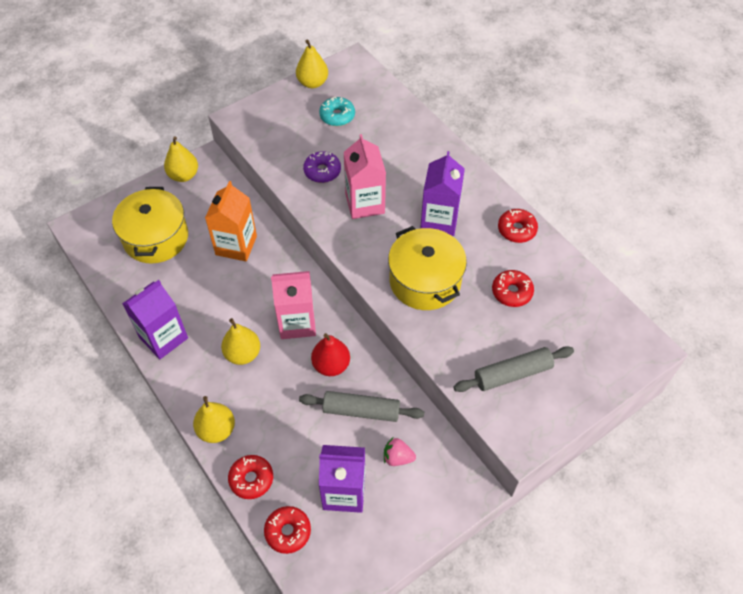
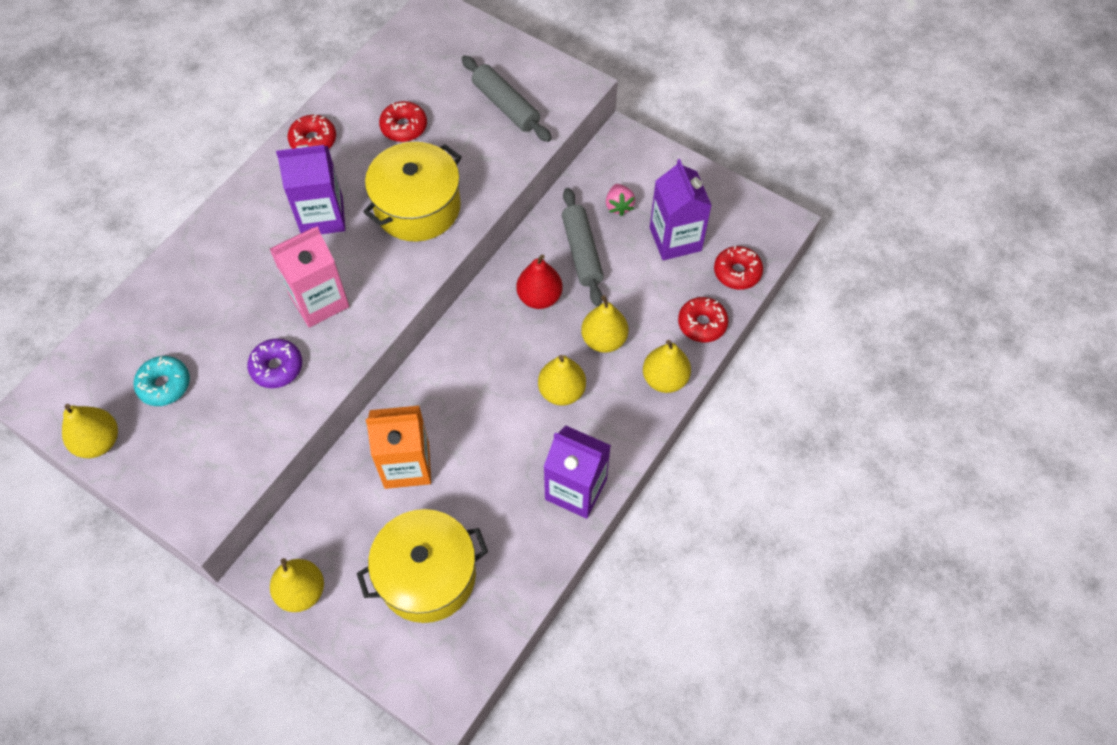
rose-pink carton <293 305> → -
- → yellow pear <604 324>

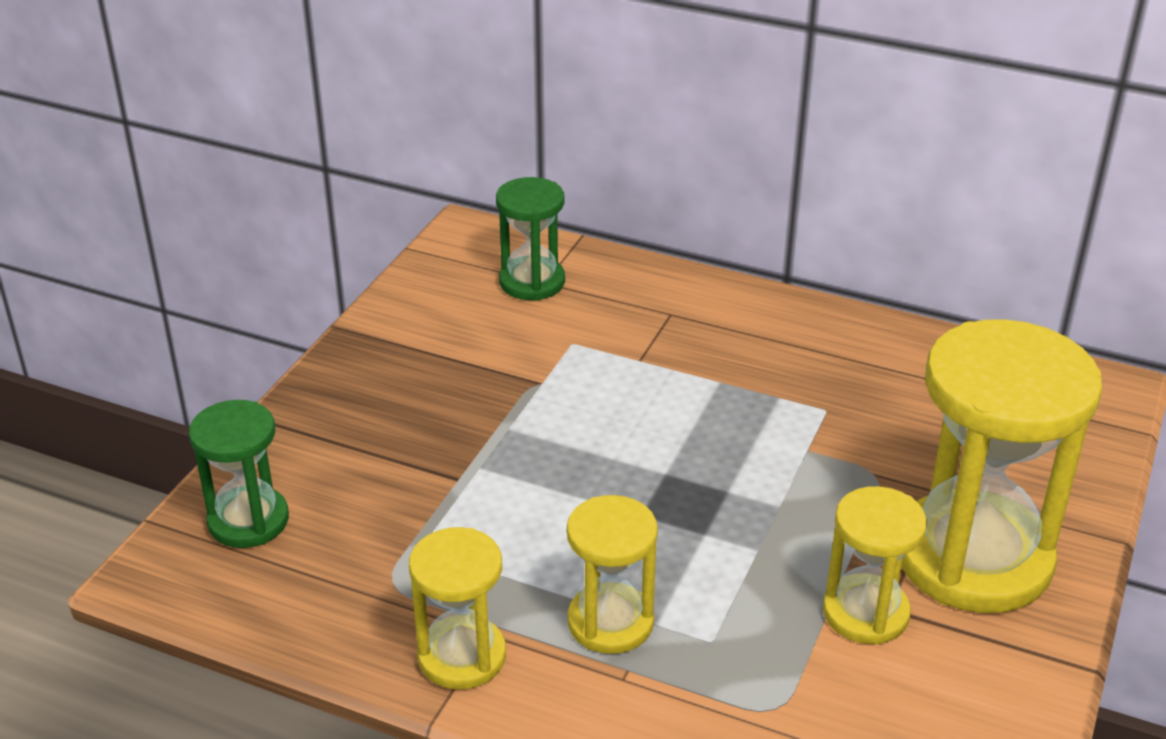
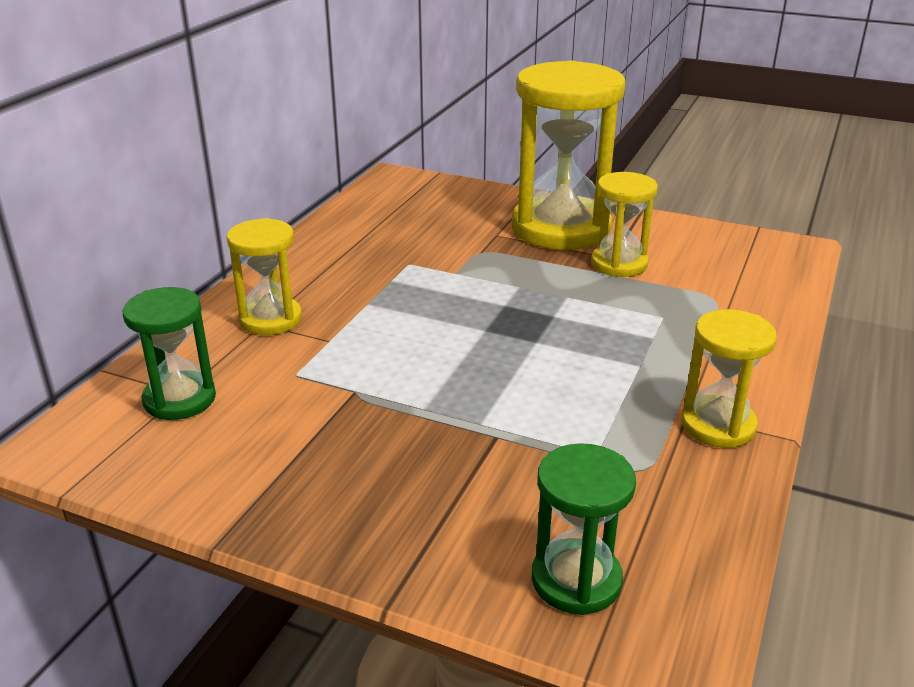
yellow sandglass <612 574> → yellow sandglass <264 276>, move

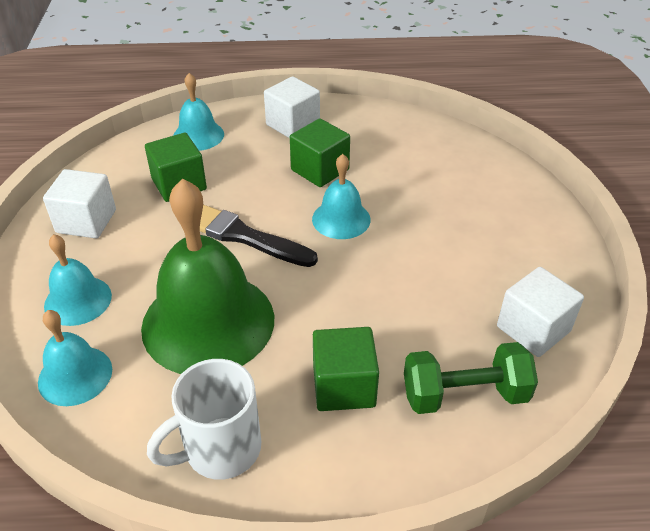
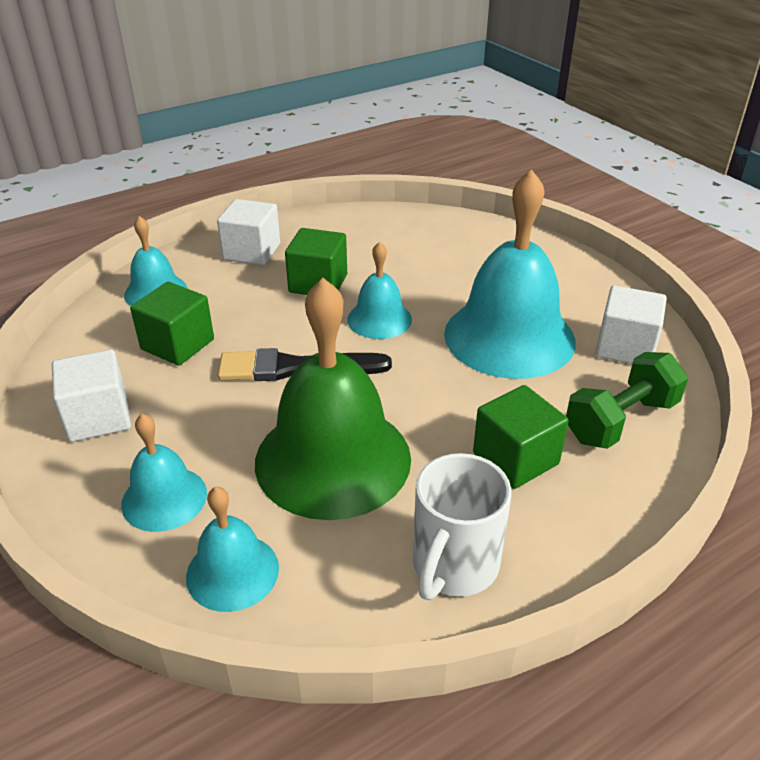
- → aqua hand bell <510 274>

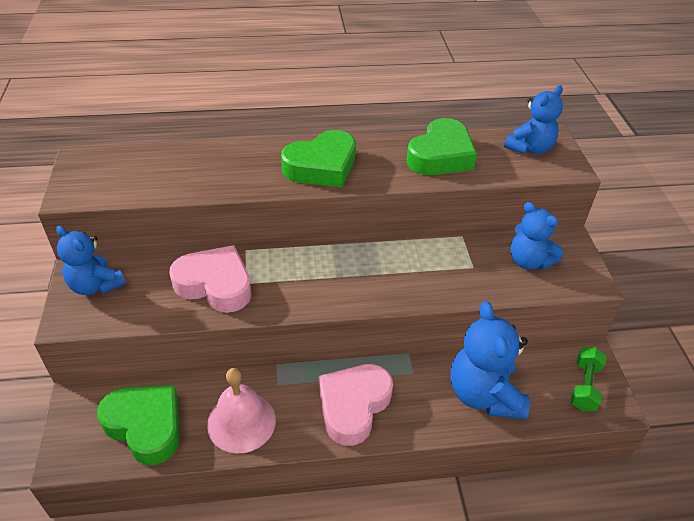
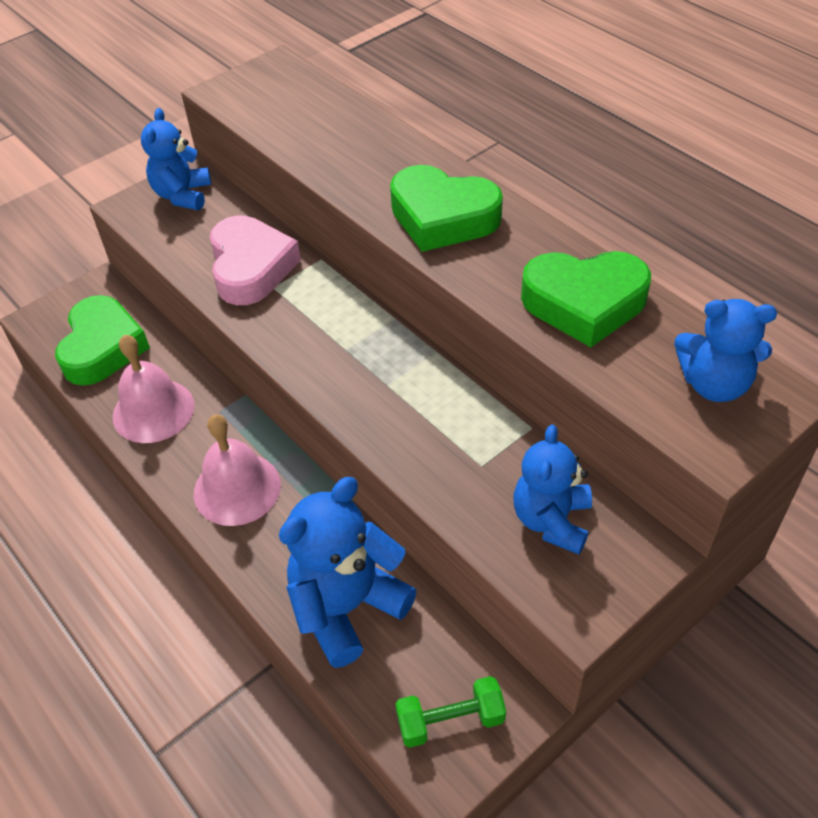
rose-pink love heart <356 405> → rose-pink hand bell <237 470>

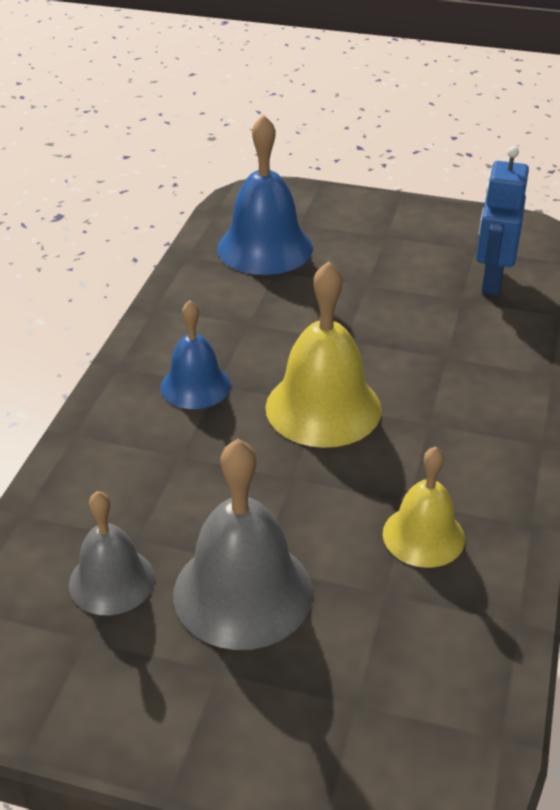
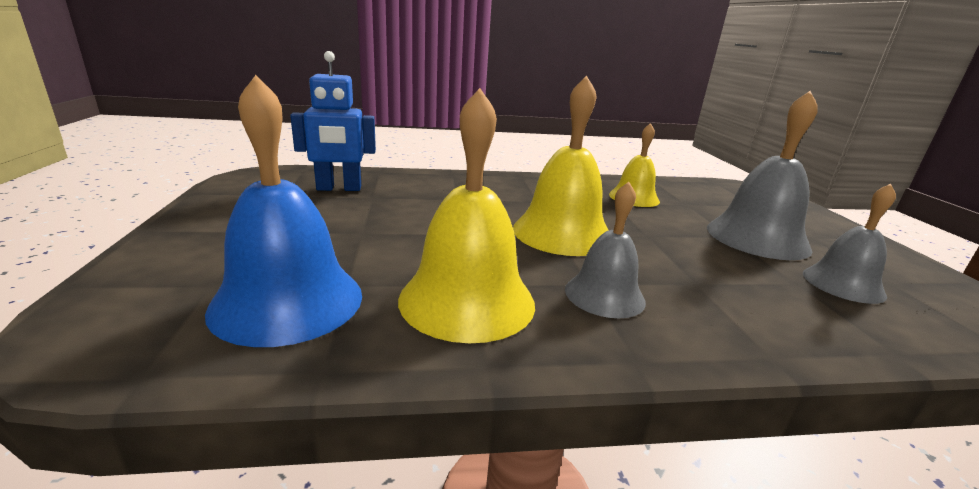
- → yellow hand bell <466 215>
blue hand bell <195 354> → gray hand bell <605 250>

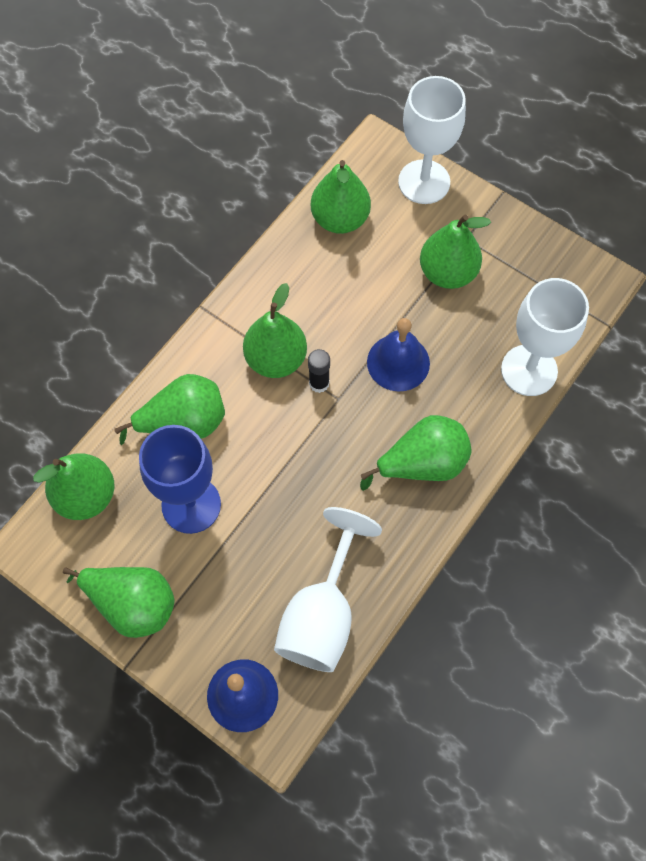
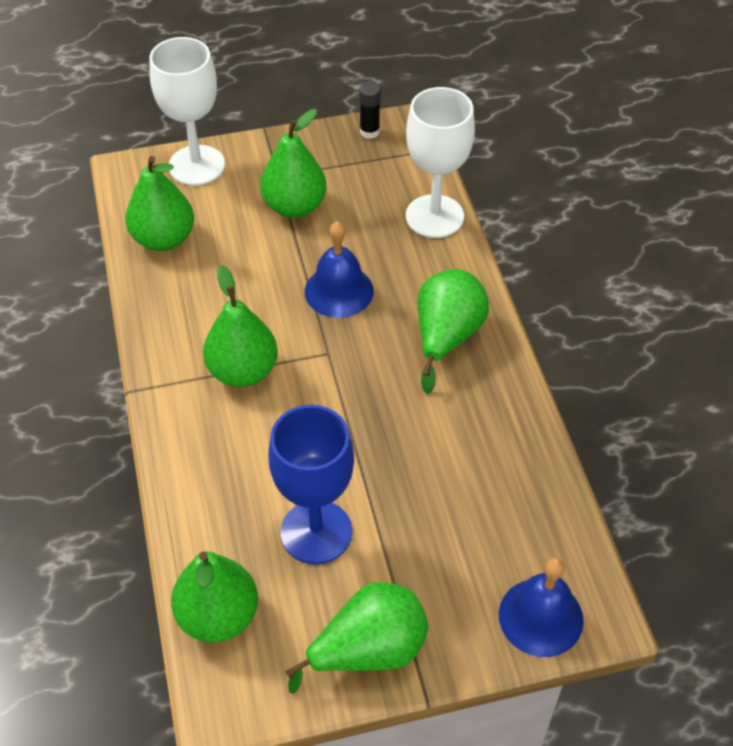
green pear <169 409> → -
pure white goblet <328 589> → -
jet-black glue <319 371> → jet-black glue <370 110>, move

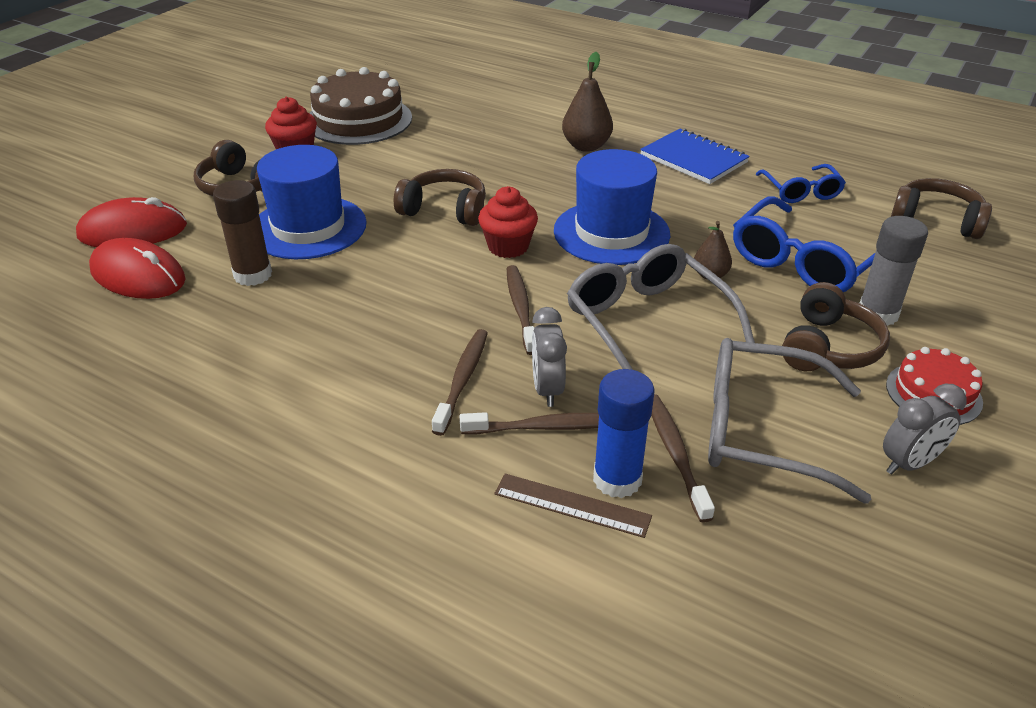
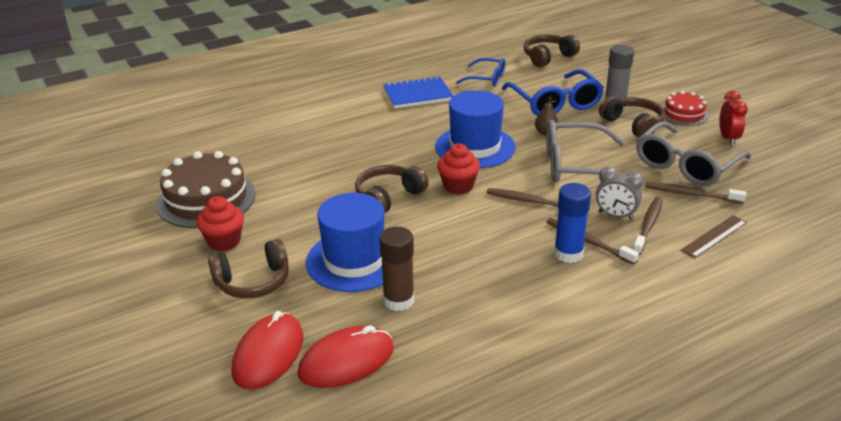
brown pear <587 102> → -
blue glue <624 433> → blue glue <572 223>, move
gray alarm clock <925 429> → scarlet alarm clock <733 118>

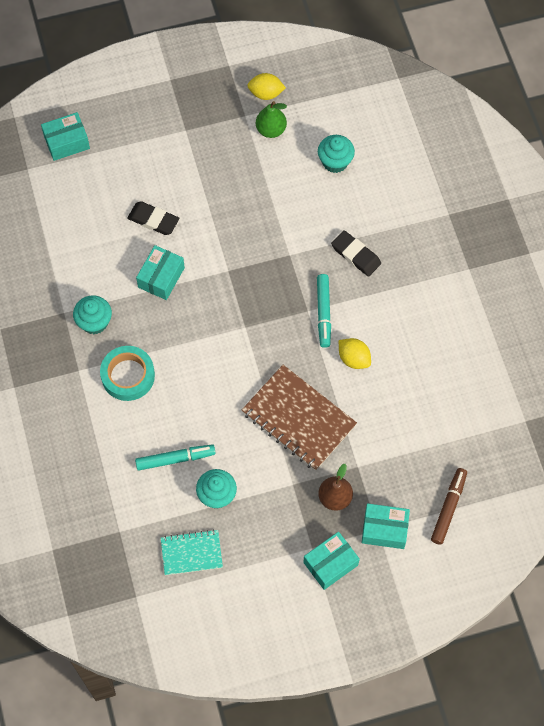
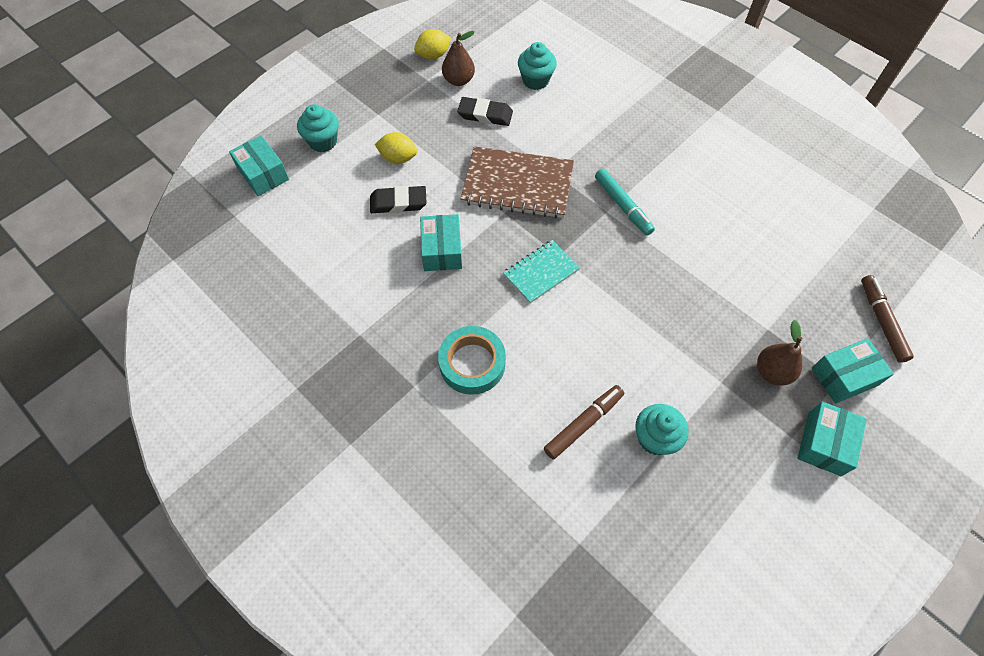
aqua muffin <92 314> → aqua muffin <318 128>, move
aqua notepad <192 552> → aqua notepad <541 271>, move
brown notepad <299 418> → brown notepad <517 182>, move
jet-black pencil eraser <356 253> → jet-black pencil eraser <485 111>, move
yellow citrus fruit <355 353> → yellow citrus fruit <396 148>, move
aqua felt pen <175 457> → brown felt pen <584 422>
green pear <271 119> → brown pear <458 58>
aqua package <65 136> → aqua package <259 165>, 75 degrees counterclockwise

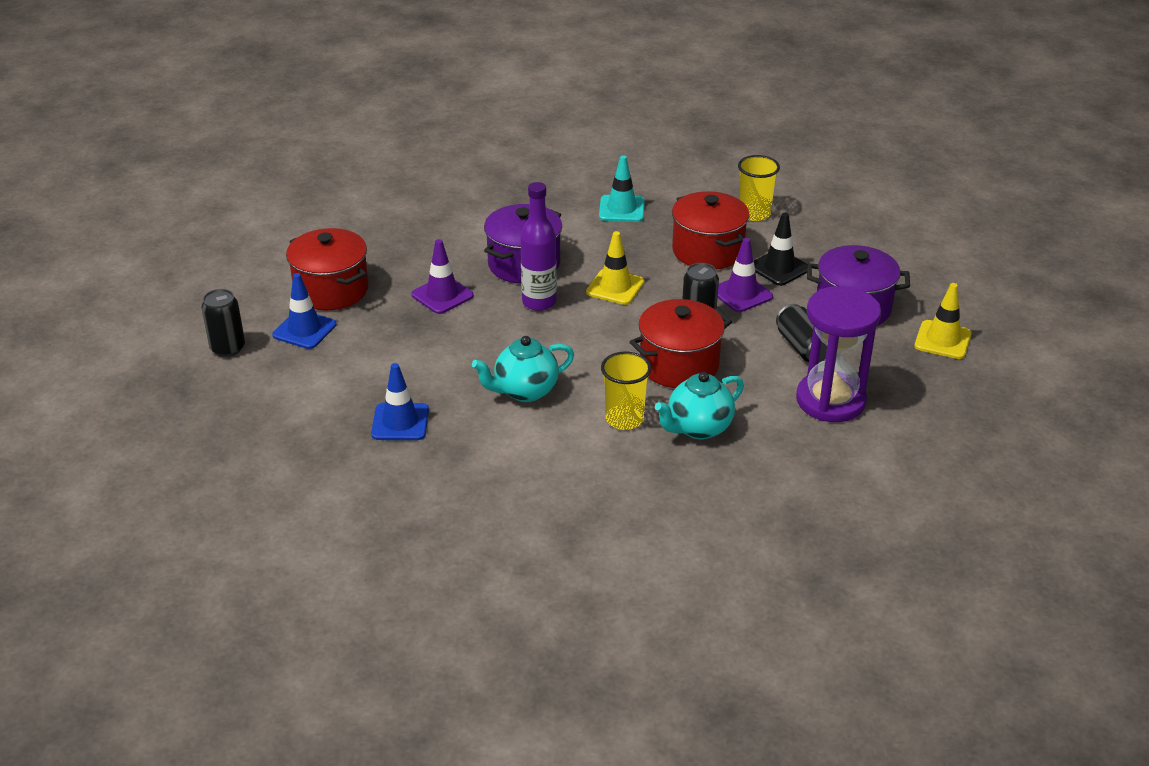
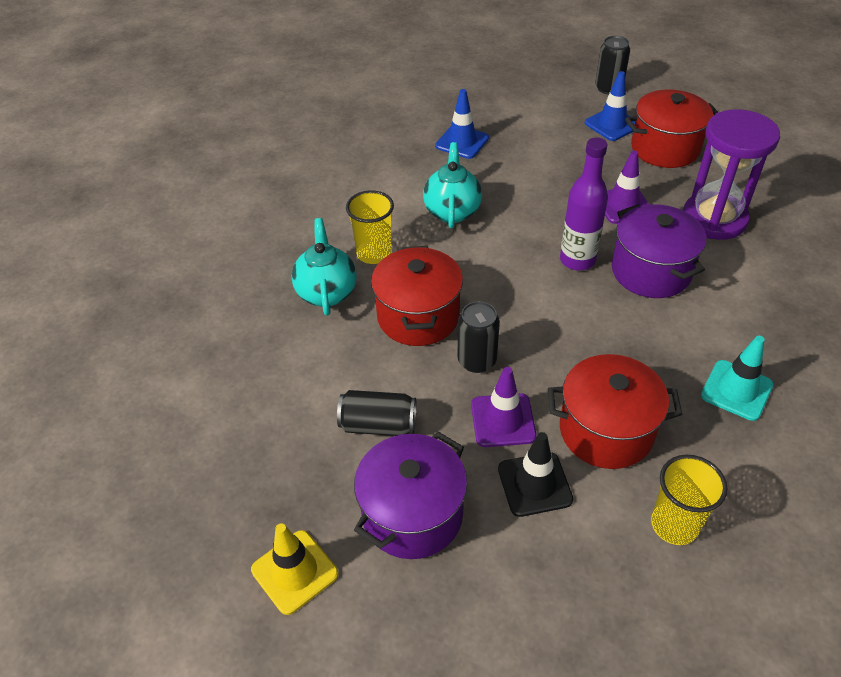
yellow traffic cone <615 268> → -
violet sandglass <838 354> → violet sandglass <731 174>, move

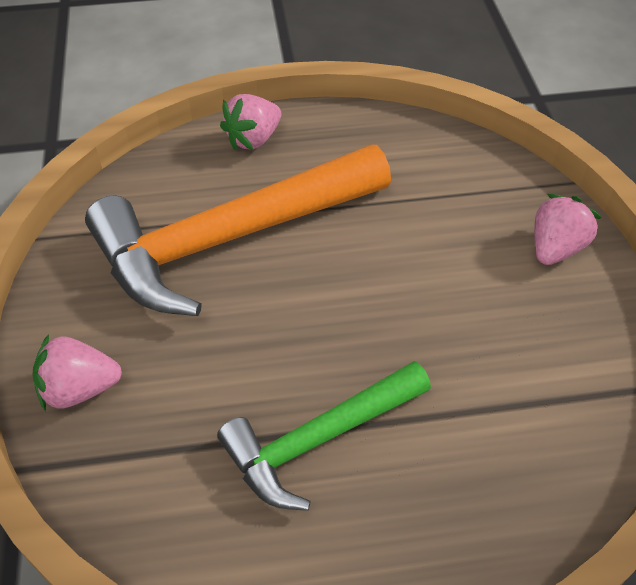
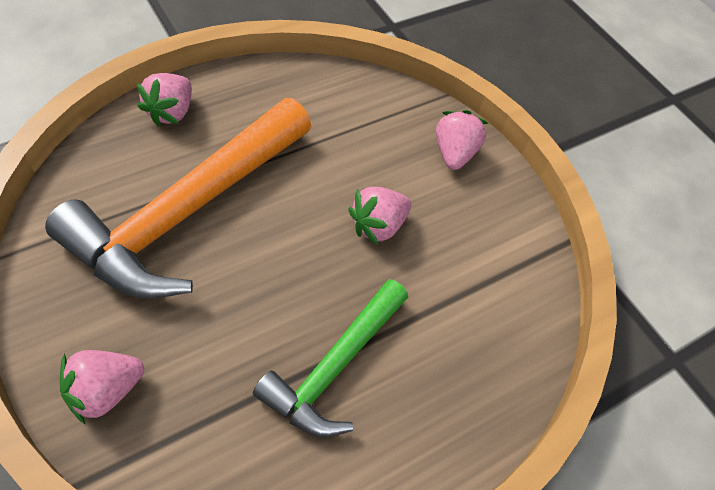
- → rose-pink berry <379 216>

